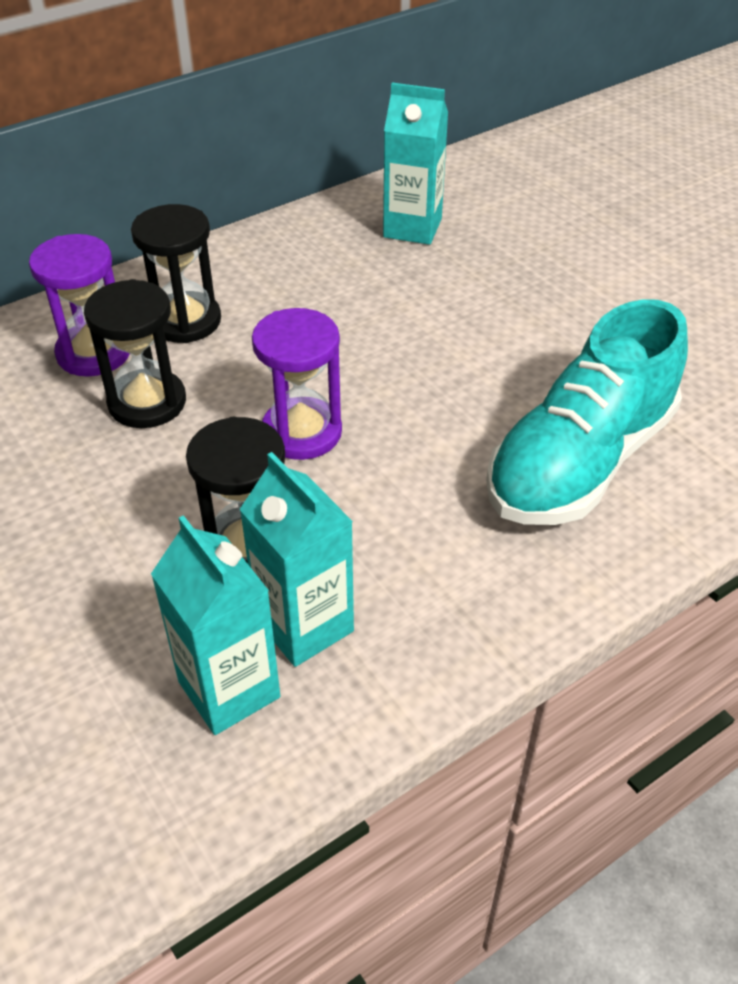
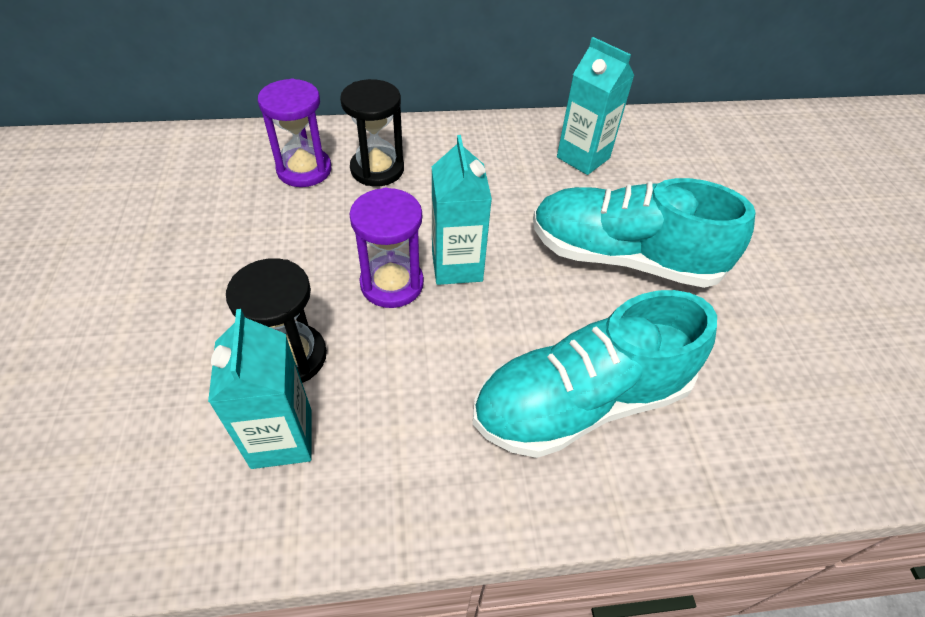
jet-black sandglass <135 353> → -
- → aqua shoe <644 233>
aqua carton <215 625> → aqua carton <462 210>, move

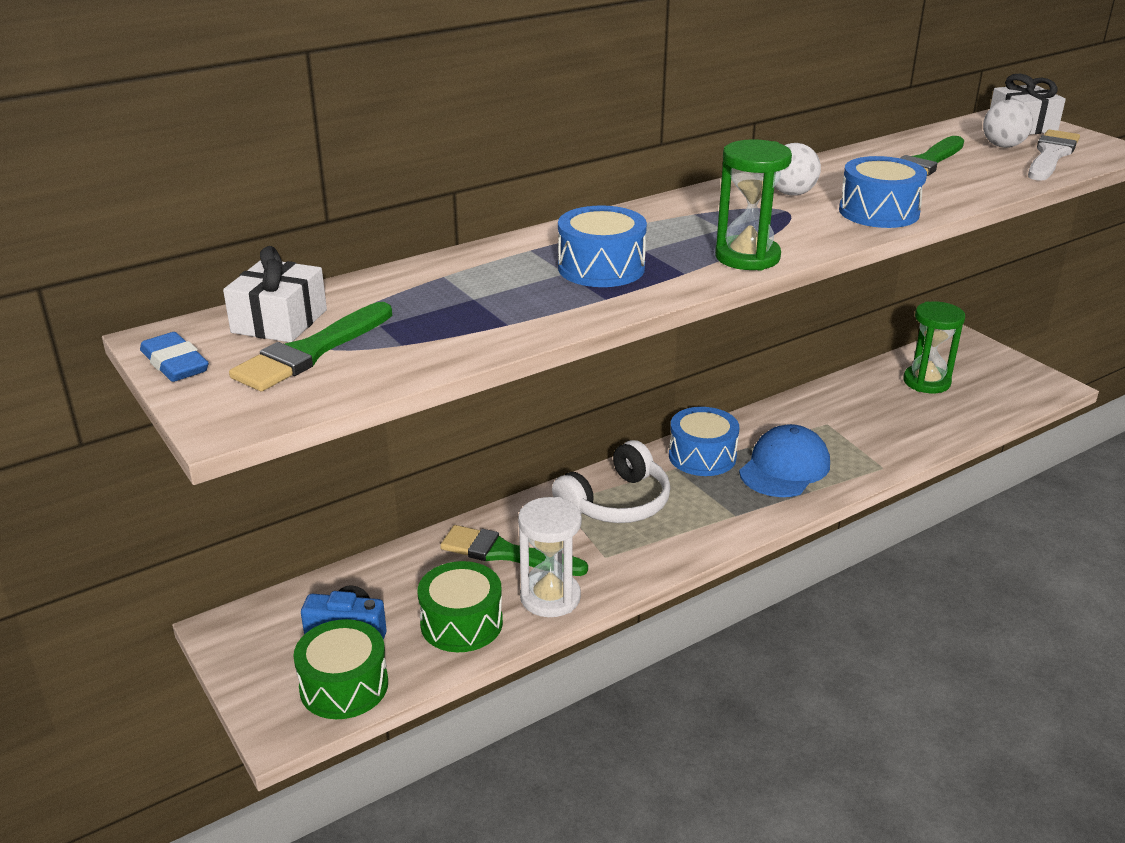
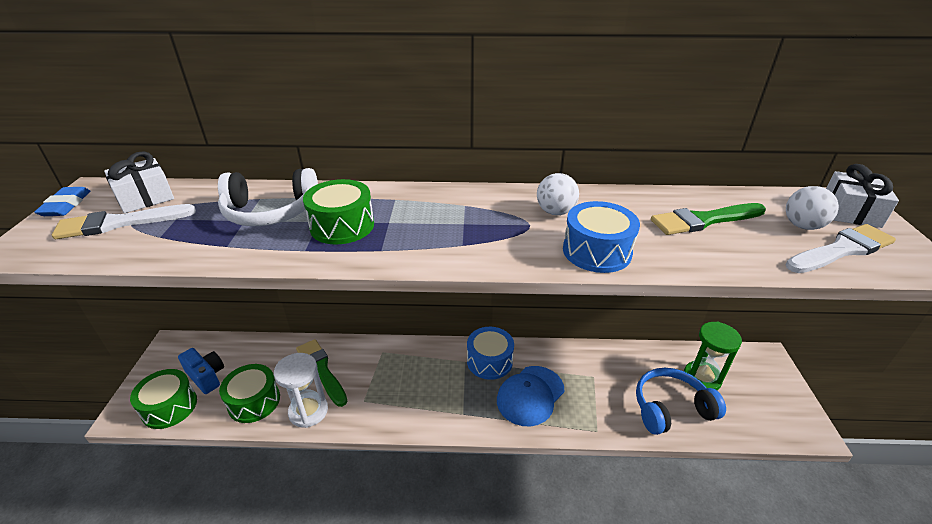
green sandglass <753 205> → -
- → blue over-ear headphones <681 401>
pure white over-ear headphones <611 481> → pure white over-ear headphones <268 197>, move
green brush <310 346> → pure white brush <124 221>
blue snare drum <602 246> → green snare drum <338 211>
blue peaked cap <784 460> → blue peaked cap <530 396>, 150 degrees clockwise

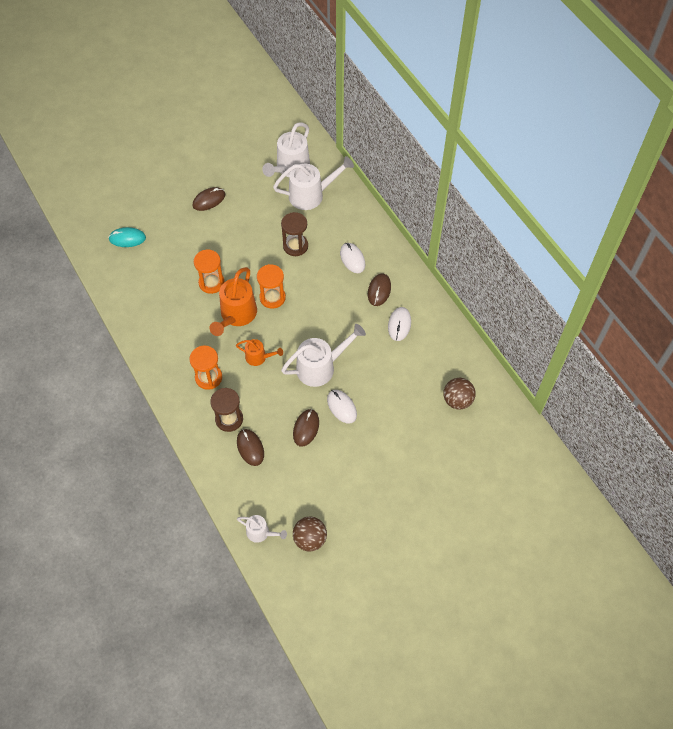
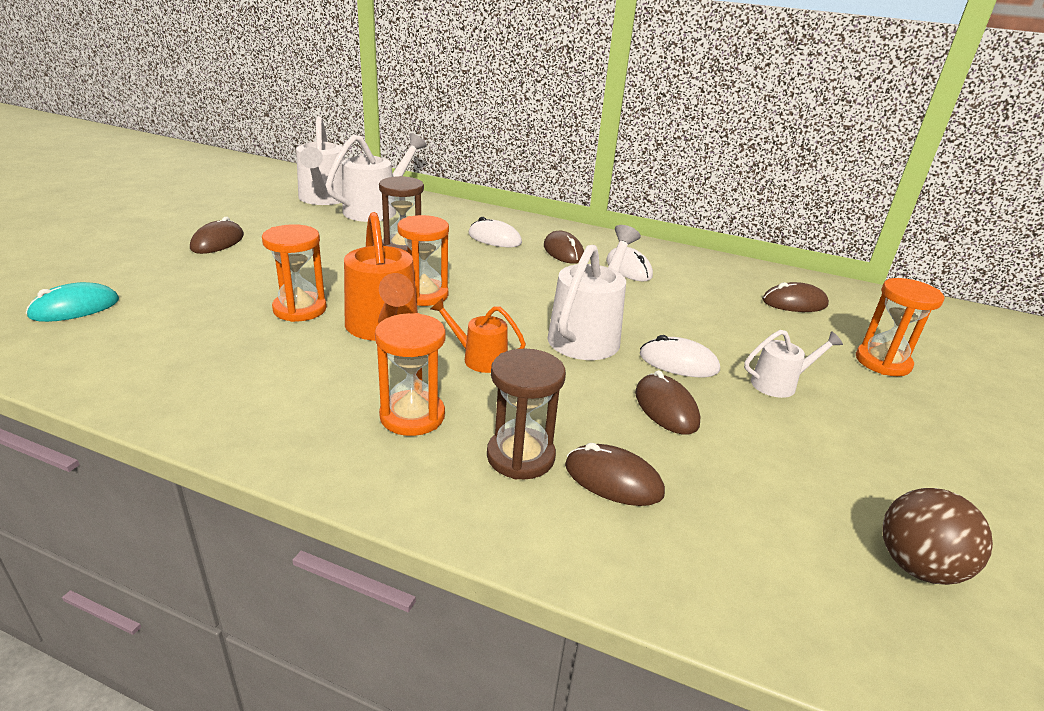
- → orange-coloured sandglass <900 327>
pure white sprinkling can <262 529> → pure white sprinkling can <793 364>, move
brown play ball <459 394> → brown PC mouse <795 297>
orange-coloured sprinkling can <259 352> → orange-coloured sprinkling can <478 335>, 135 degrees counterclockwise

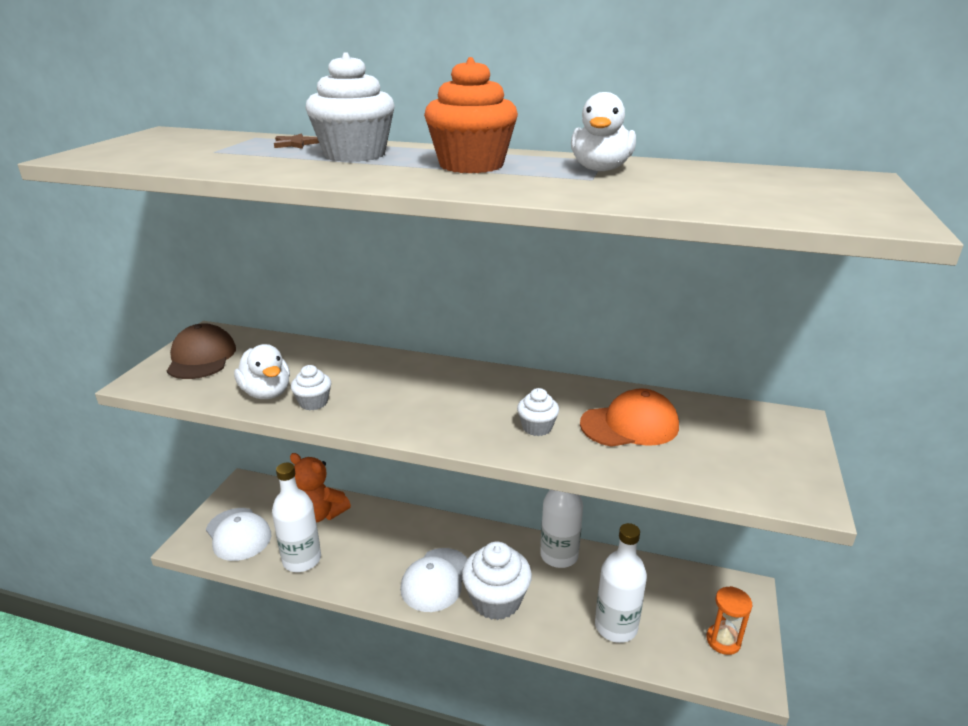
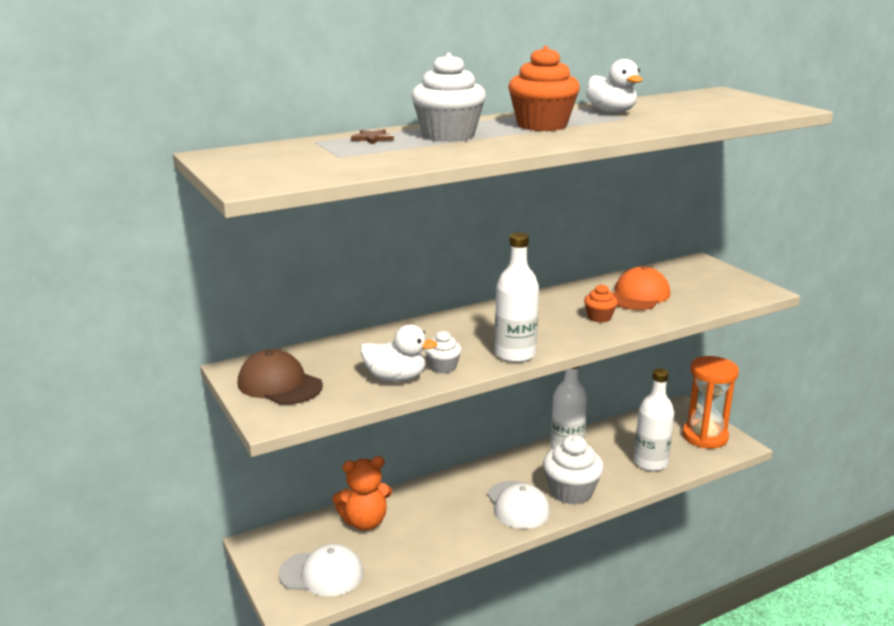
pure white bottle <296 517> → pure white bottle <517 297>, move
pure white muffin <538 412> → orange-coloured muffin <601 303>
orange-coloured sandglass <729 620> → orange-coloured sandglass <710 402>, x1.81

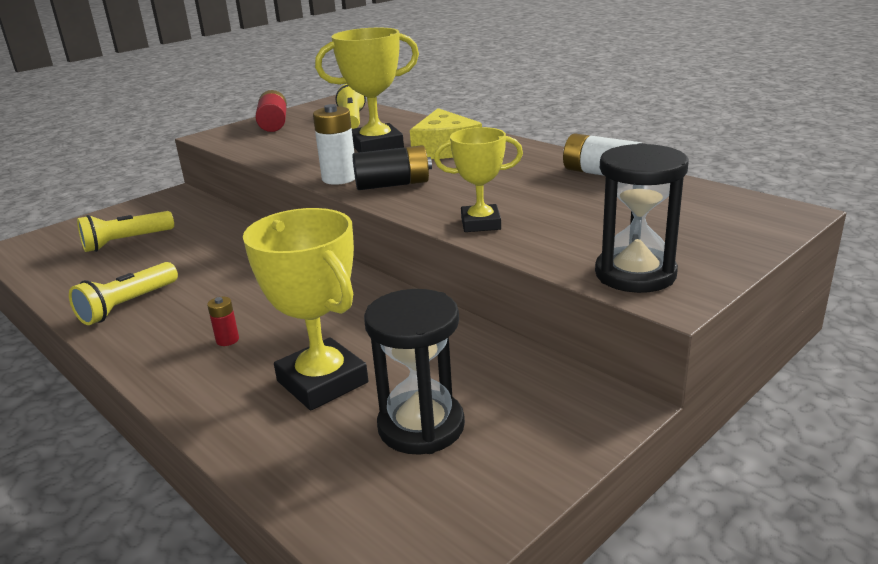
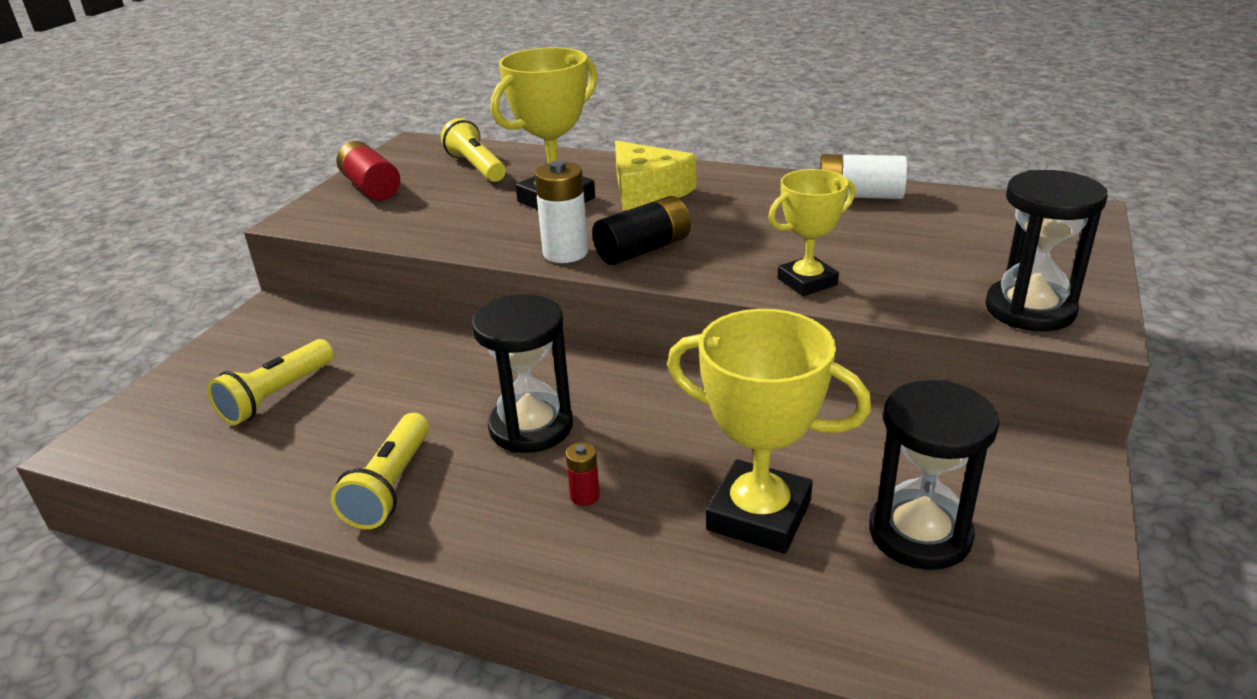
- → jet-black sandglass <522 373>

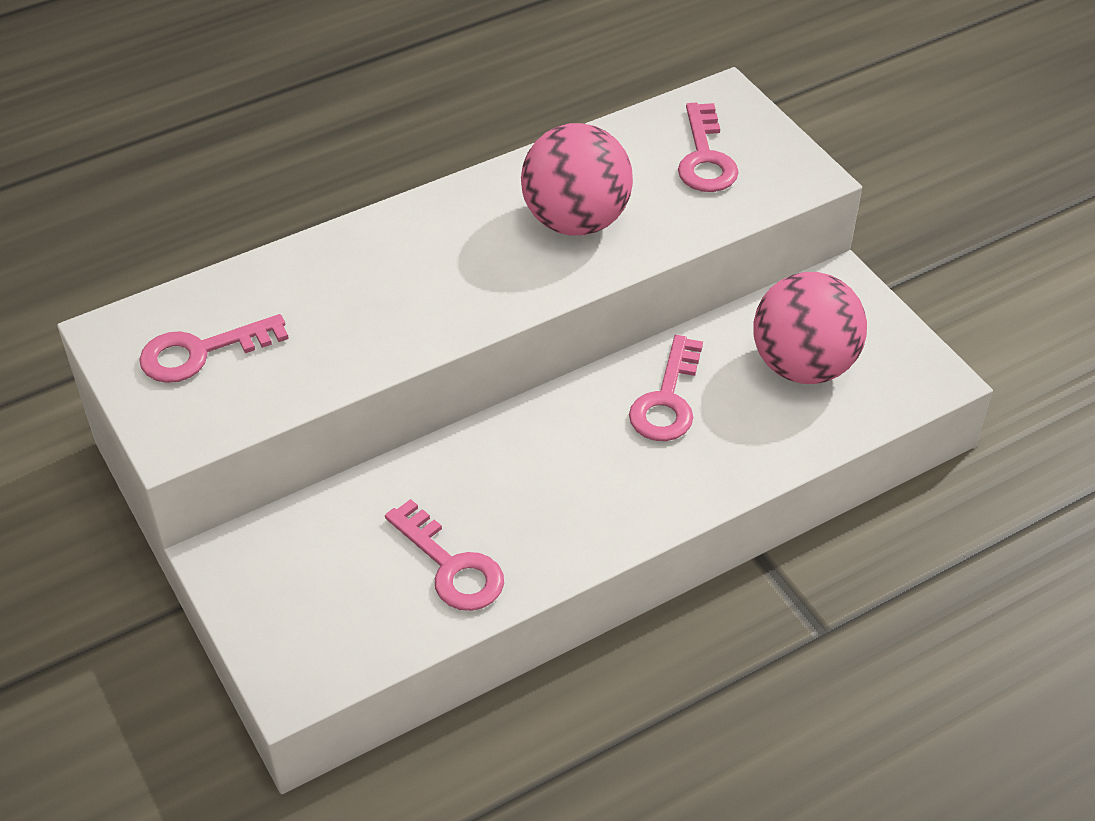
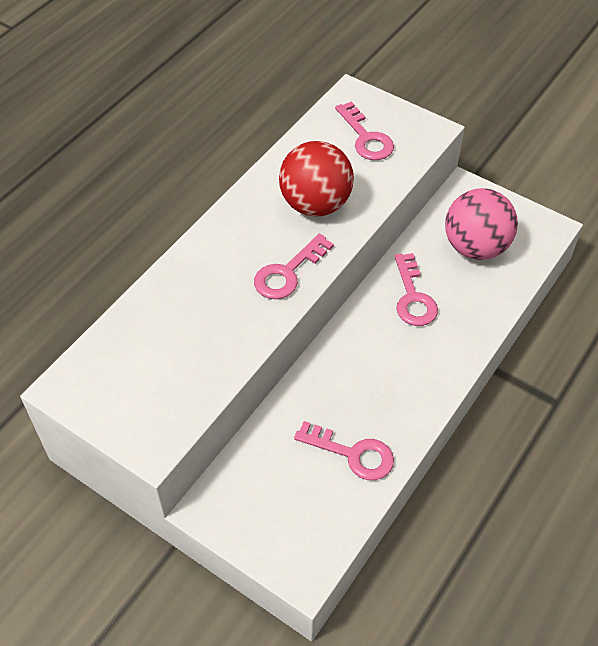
rose-pink latchkey <214 348> → rose-pink latchkey <294 266>, move
rose-pink play ball <577 179> → scarlet play ball <316 179>

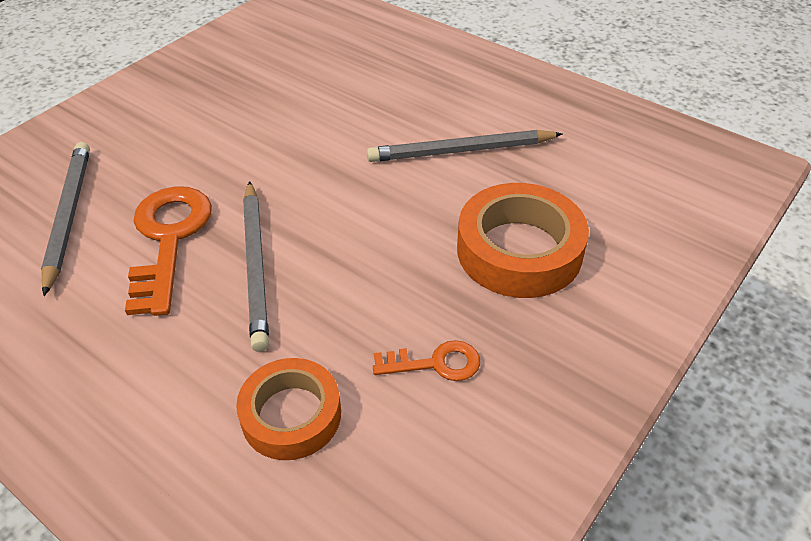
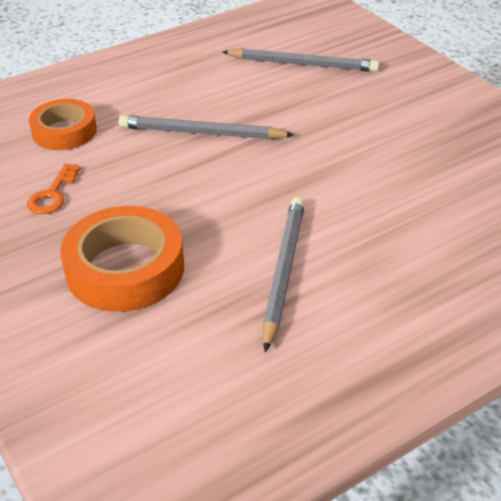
orange-coloured latchkey <168 251> → -

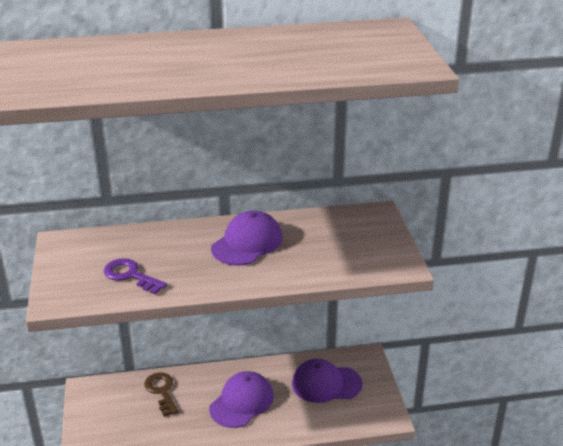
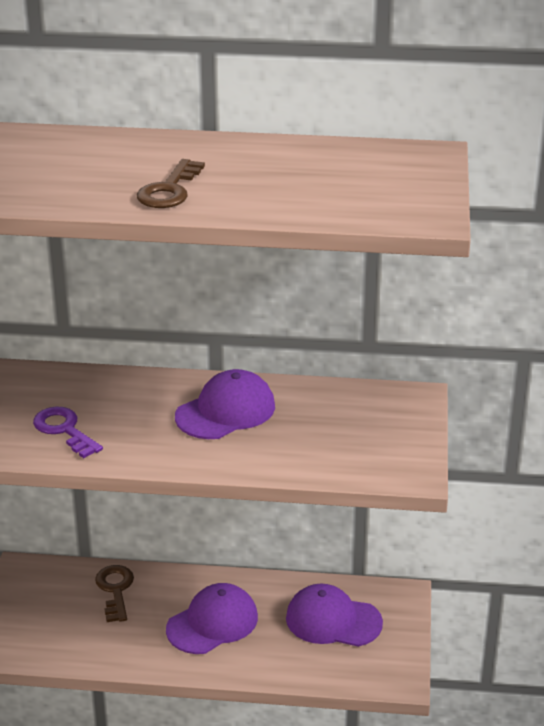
- → brown latchkey <171 183>

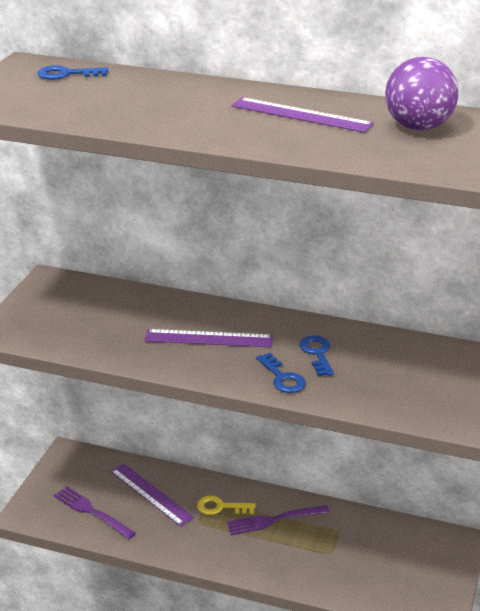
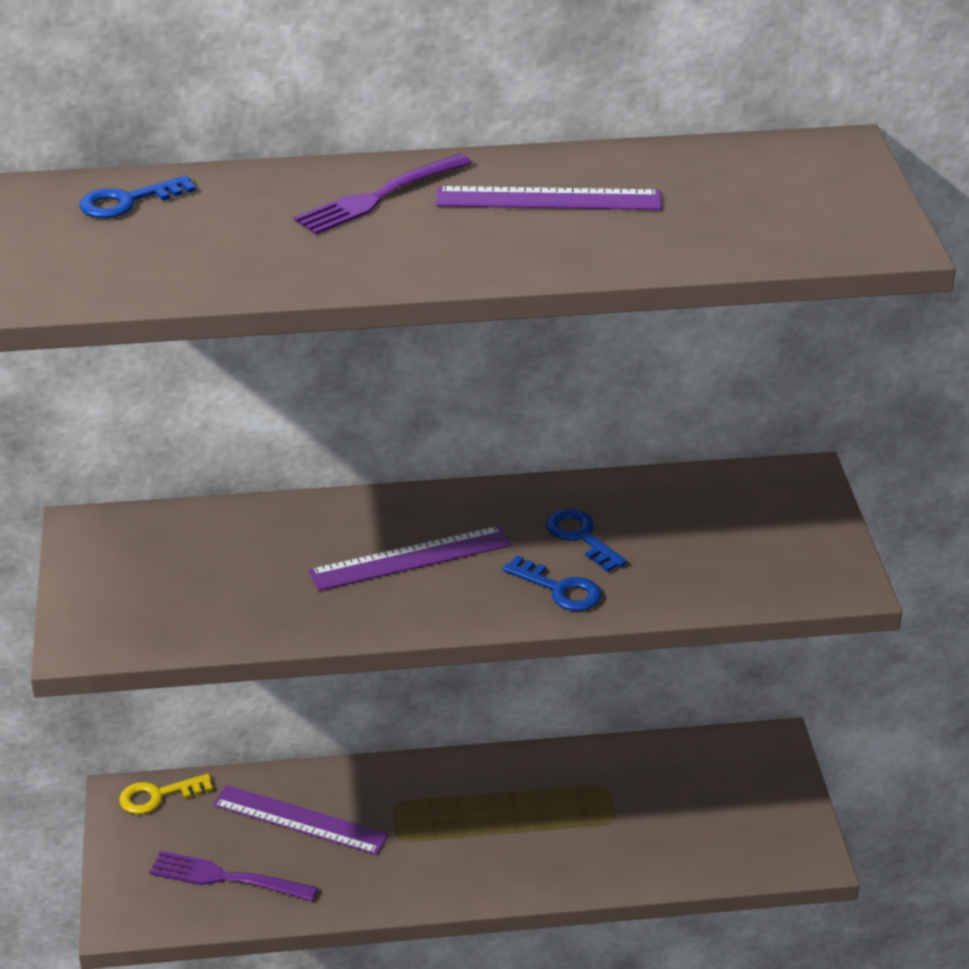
violet play ball <421 94> → -
yellow latchkey <226 505> → yellow latchkey <166 793>, move
violet table fork <278 520> → violet table fork <383 194>, move

